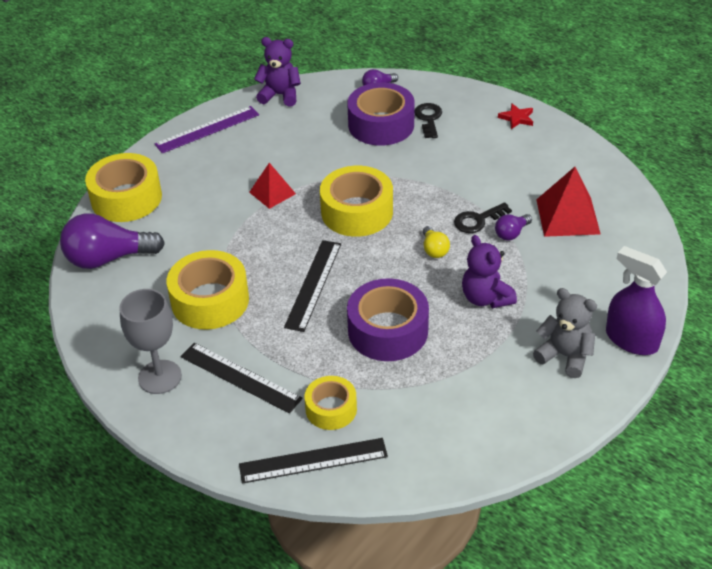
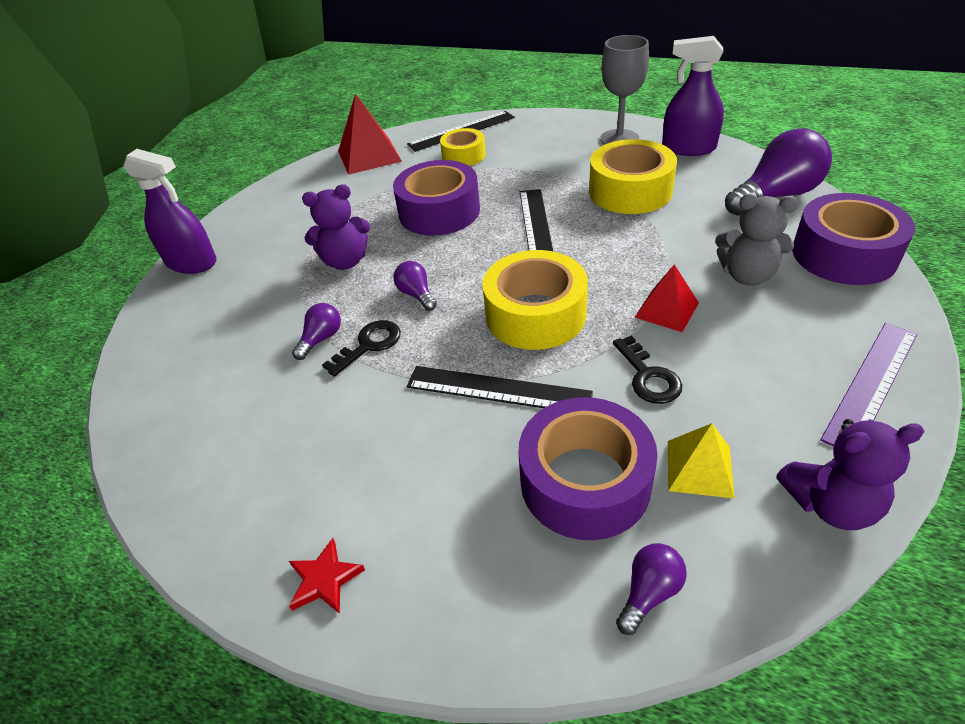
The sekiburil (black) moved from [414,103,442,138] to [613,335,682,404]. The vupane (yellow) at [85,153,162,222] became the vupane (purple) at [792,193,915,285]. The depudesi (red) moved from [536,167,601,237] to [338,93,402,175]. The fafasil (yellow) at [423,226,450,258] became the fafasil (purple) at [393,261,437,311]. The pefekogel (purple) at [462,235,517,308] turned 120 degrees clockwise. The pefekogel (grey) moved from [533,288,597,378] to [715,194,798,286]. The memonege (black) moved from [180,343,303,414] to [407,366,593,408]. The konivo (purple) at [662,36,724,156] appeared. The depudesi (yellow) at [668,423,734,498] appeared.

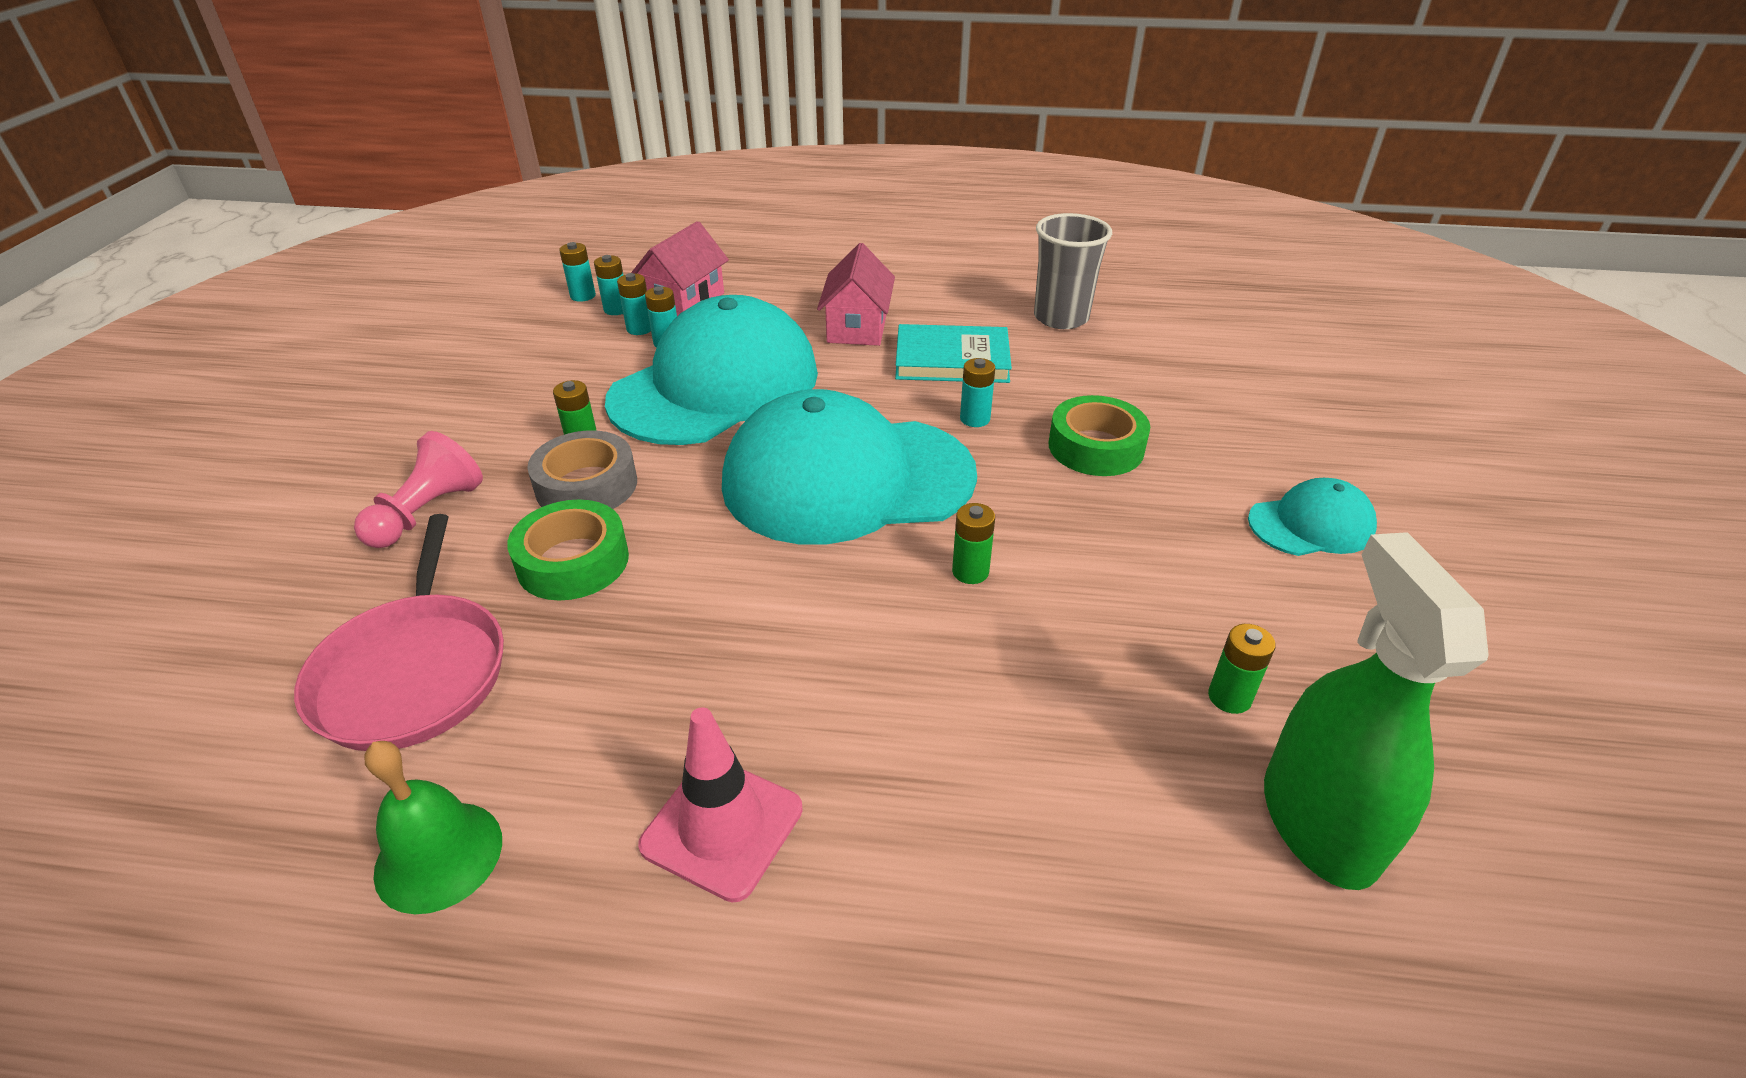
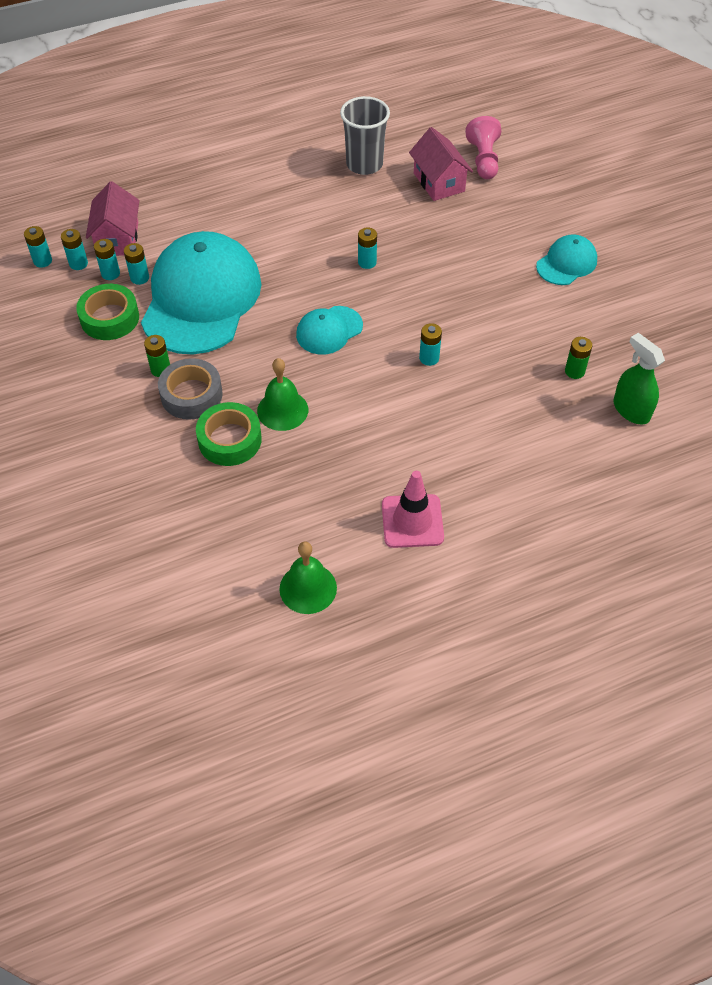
The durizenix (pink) moved from [817,243,895,346] to [409,127,473,201]. The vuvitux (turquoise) at [895,324,1012,383] disappeared. The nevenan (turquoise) at [722,389,977,545] changed to 0.47 times the size. The vupane (green) moved from [1049,395,1150,476] to [76,284,139,340]. The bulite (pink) moved from [354,431,483,548] to [465,116,501,179]. The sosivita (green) at [952,503,995,584] became the sosivita (turquoise) at [419,323,442,366]. The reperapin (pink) at [294,514,504,751] disappeared. The konivo (green) at [1264,532,1489,890] changed to 0.67 times the size. The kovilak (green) at [257,358,308,431] appeared.

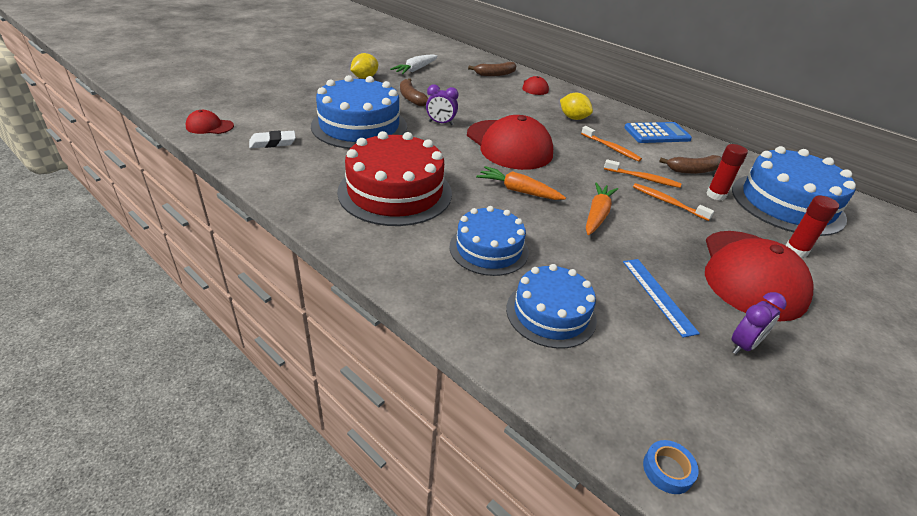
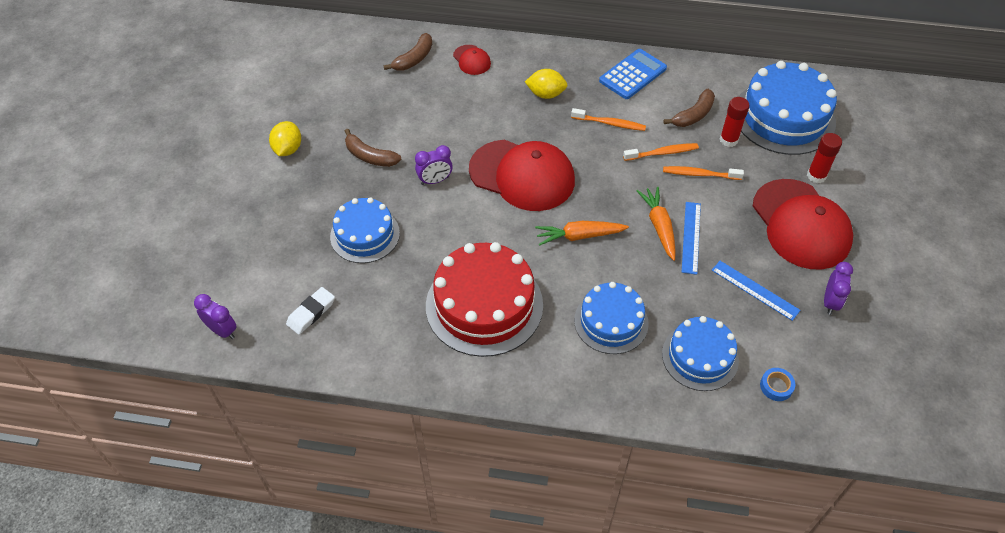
The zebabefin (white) at [390,54,438,74] disappeared. The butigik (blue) at [311,75,407,149] changed to 0.62 times the size. The nevenan (red) at [186,110,234,134] was replaced by the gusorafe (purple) at [194,294,237,339]. The vupane (blue) moved from [643,440,699,494] to [760,368,795,401]. The memonege (blue) at [682,202,701,275] appeared.

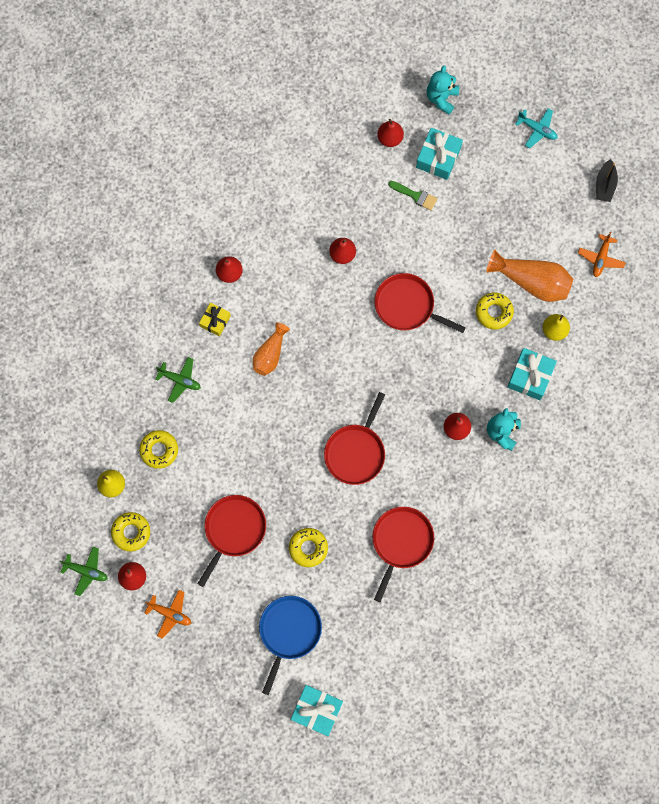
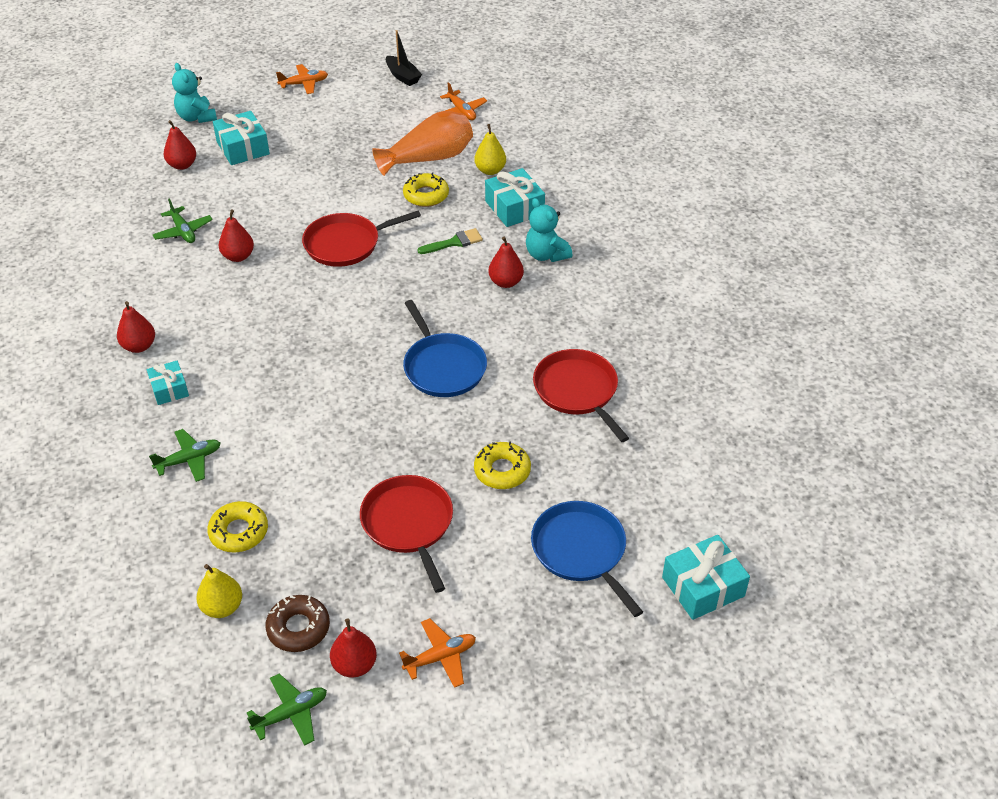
The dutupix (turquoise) at [515,108,557,148] became the dutupix (orange) at [276,64,328,94]. The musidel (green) moved from [388,181,438,211] to [418,228,483,254]. The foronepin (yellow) at [199,303,231,336] became the foronepin (turquoise) at [147,361,189,405]. The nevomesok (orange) at [253,322,290,376] disappeared. The reperapin (red) at [324,392,385,485] became the reperapin (blue) at [403,300,487,397]. The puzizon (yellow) at [111,512,150,551] became the puzizon (brown) at [266,595,330,652]. The dutupix (green) at [153,199,213,243] appeared.

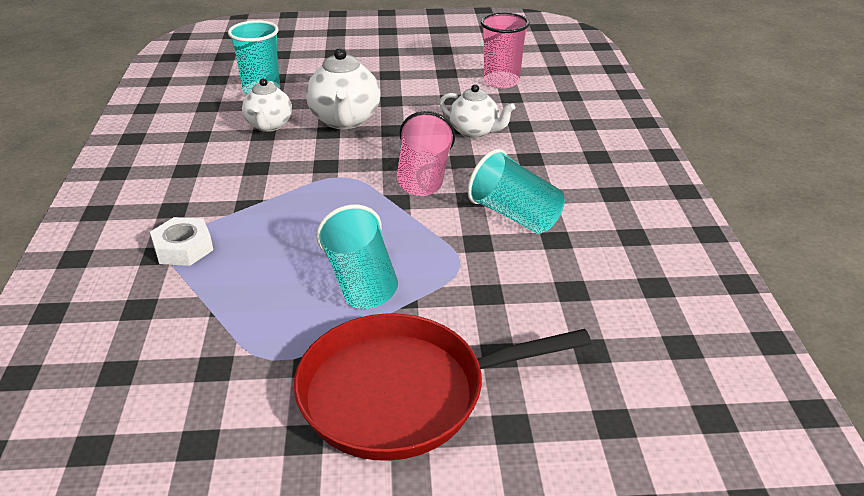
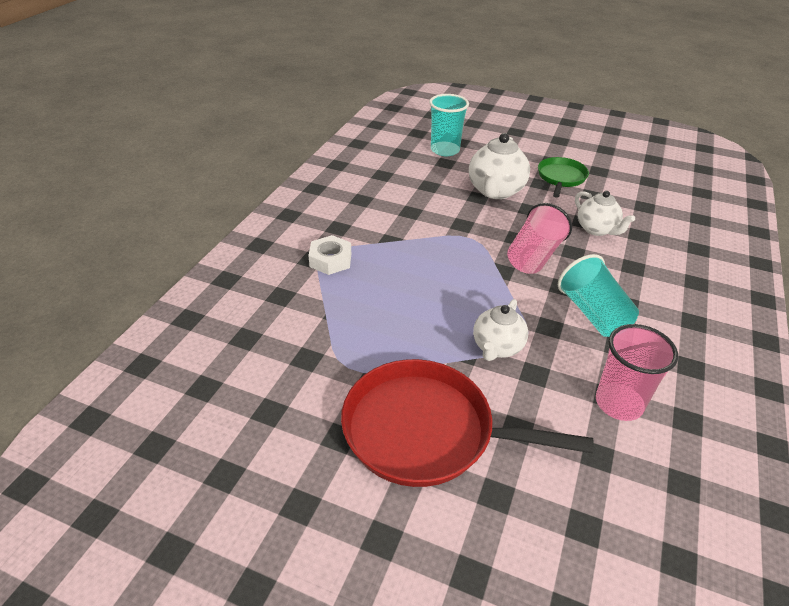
The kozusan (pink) moved from [481,12,530,88] to [596,324,678,421]. The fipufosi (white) moved from [242,78,292,132] to [473,299,528,361]. The kozusan (turquoise) at [316,205,398,309] disappeared. The reperapin (green) at [538,157,589,197] appeared.

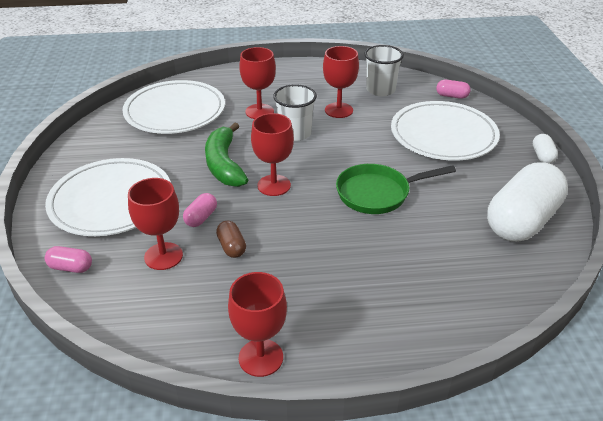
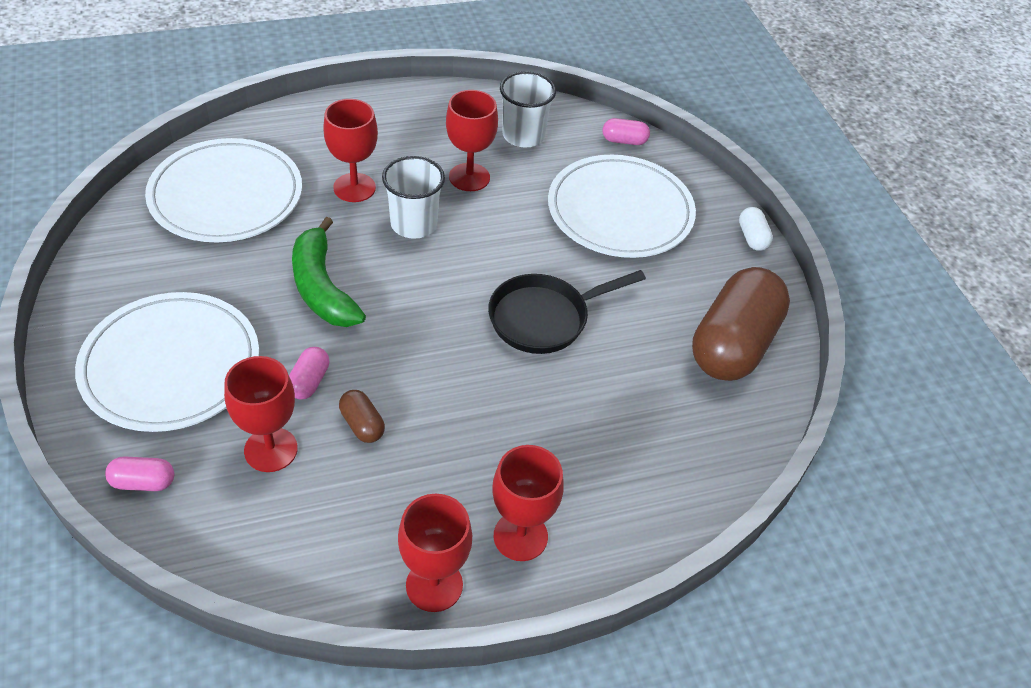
The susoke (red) moved from [251,113,294,196] to [492,445,564,561]. The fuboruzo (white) at [487,162,568,242] became the fuboruzo (brown) at [692,267,790,381]. The reperapin (green) at [336,164,456,214] became the reperapin (black) at [488,270,646,354].

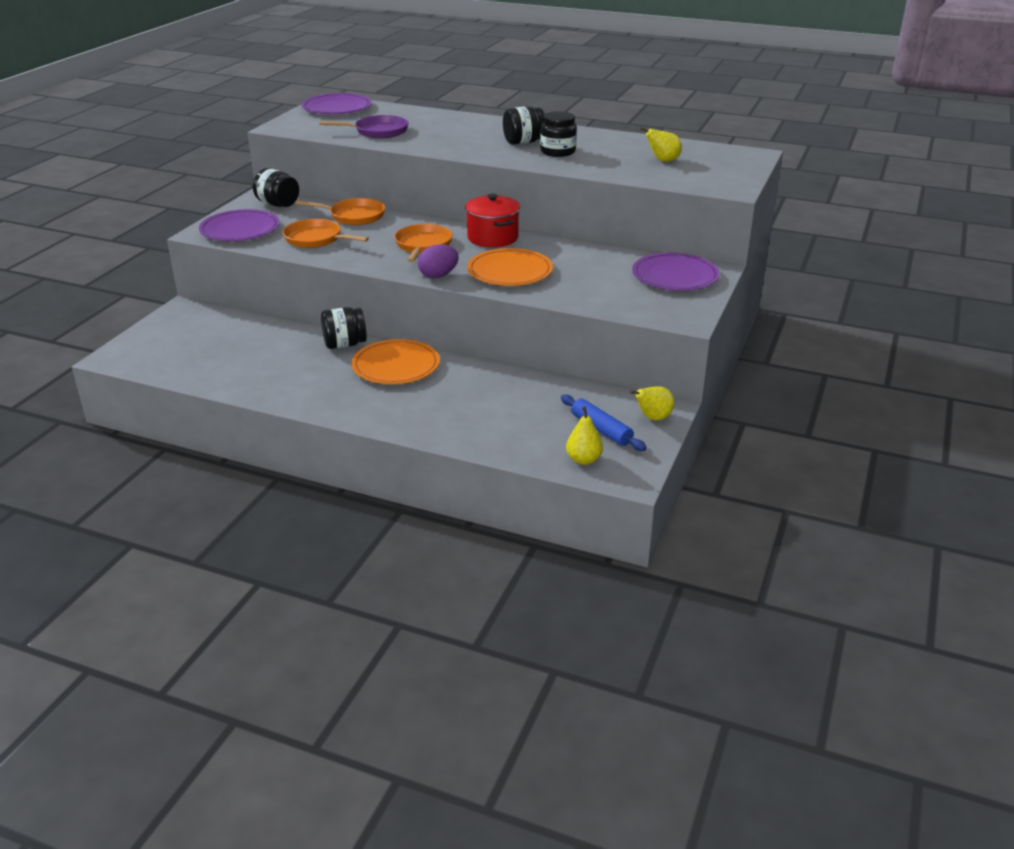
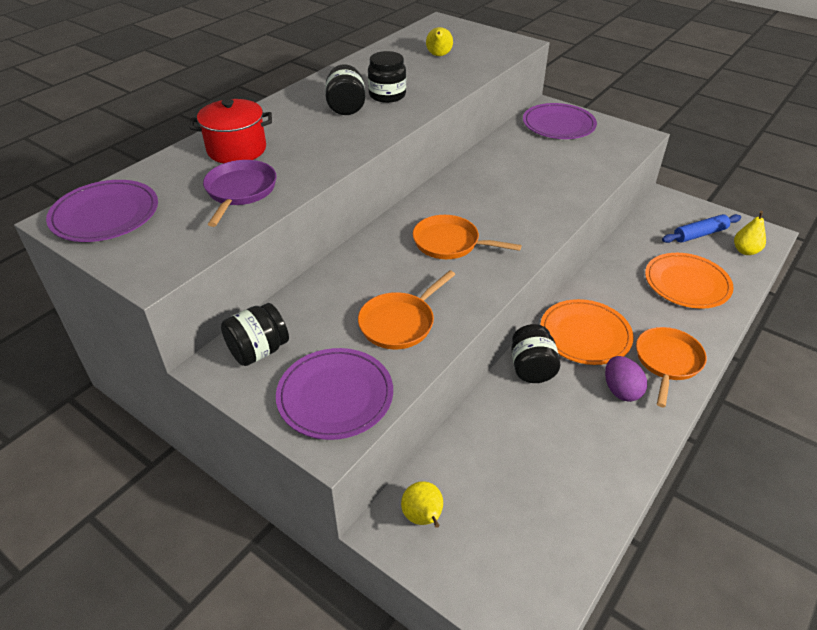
The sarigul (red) moved from [465,194,520,247] to [190,99,272,163]. The reperapin (orange) moved from [295,198,385,225] to [636,327,707,407]. The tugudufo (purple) moved from [418,244,458,278] to [605,356,647,402]. The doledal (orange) moved from [467,248,553,286] to [645,253,733,309]. The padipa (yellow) moved from [630,386,674,421] to [401,481,443,528].

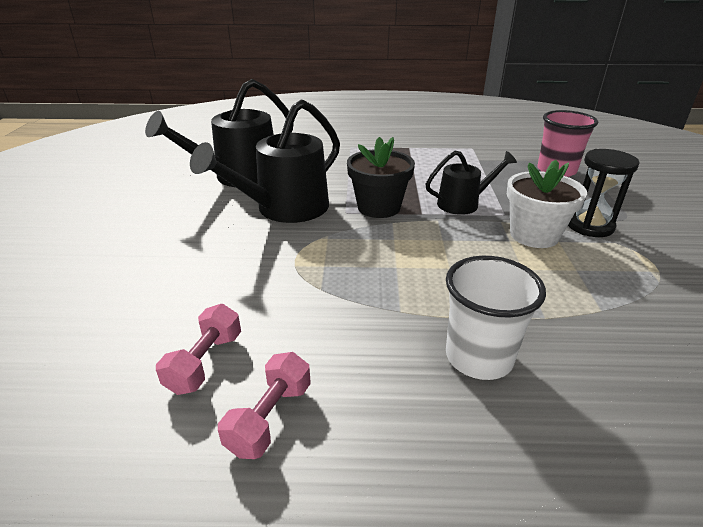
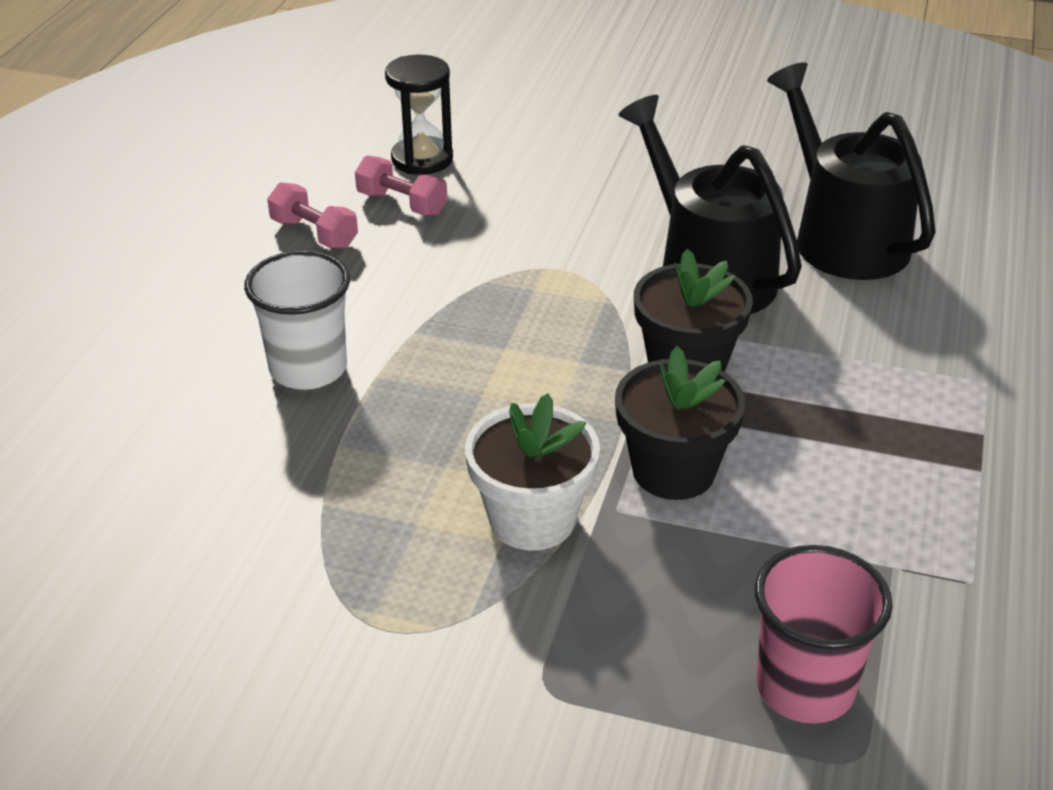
The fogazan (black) moved from [568,149,639,237] to [385,55,453,175]. The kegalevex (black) at [426,151,517,215] was replaced by the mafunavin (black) at [615,346,745,500].

